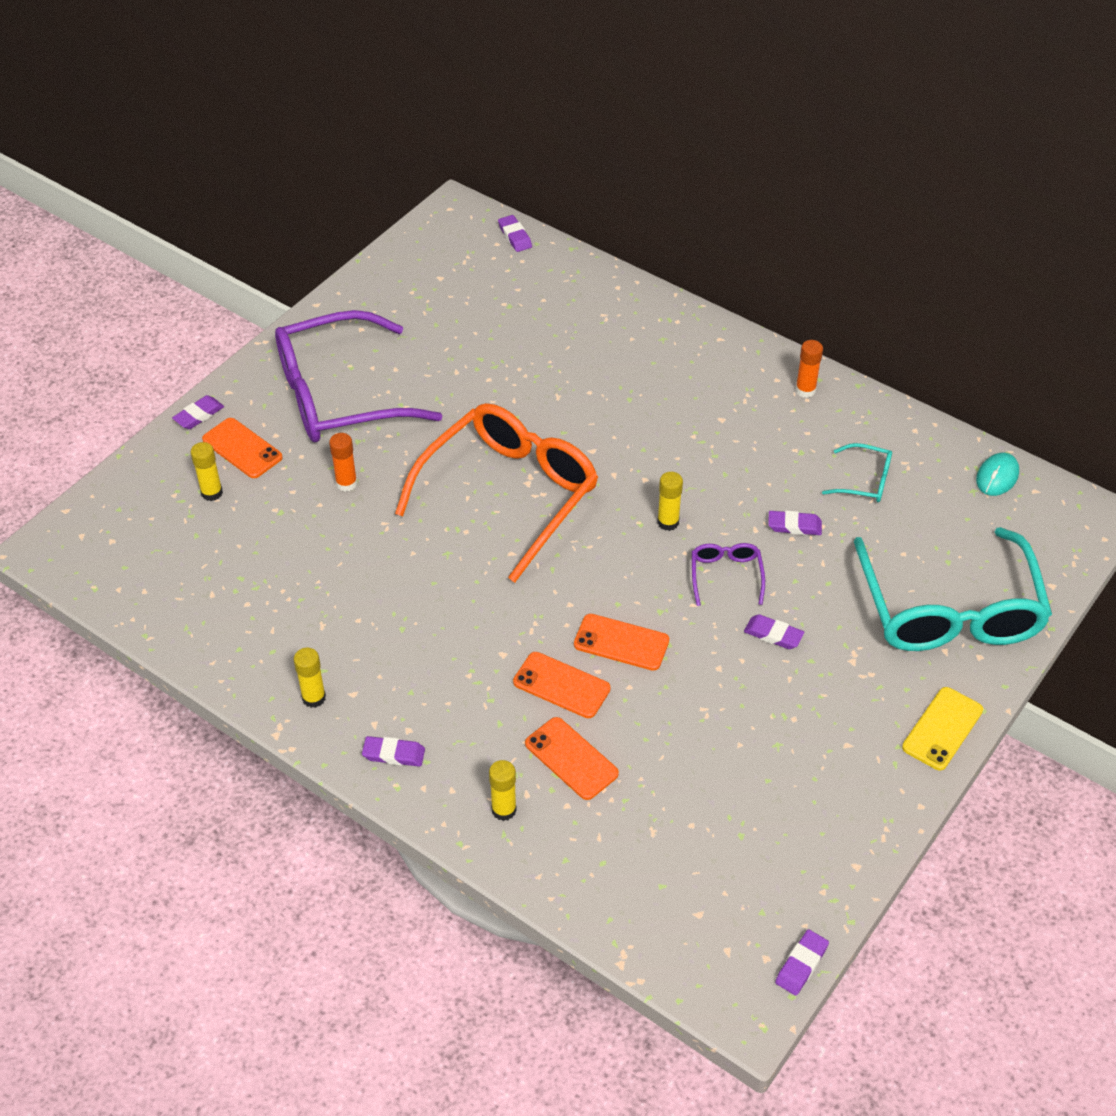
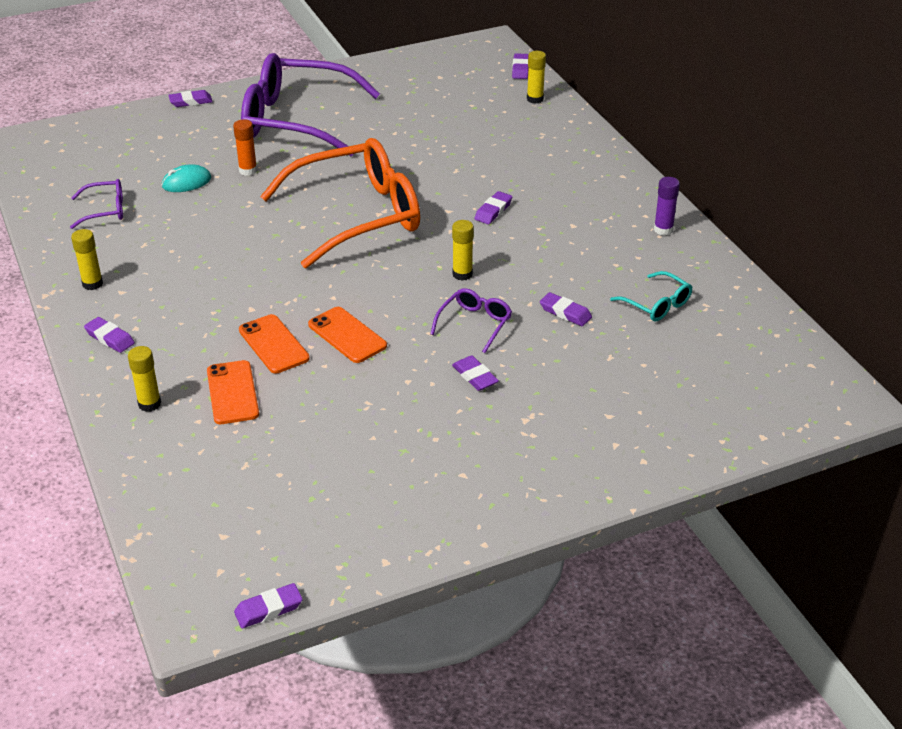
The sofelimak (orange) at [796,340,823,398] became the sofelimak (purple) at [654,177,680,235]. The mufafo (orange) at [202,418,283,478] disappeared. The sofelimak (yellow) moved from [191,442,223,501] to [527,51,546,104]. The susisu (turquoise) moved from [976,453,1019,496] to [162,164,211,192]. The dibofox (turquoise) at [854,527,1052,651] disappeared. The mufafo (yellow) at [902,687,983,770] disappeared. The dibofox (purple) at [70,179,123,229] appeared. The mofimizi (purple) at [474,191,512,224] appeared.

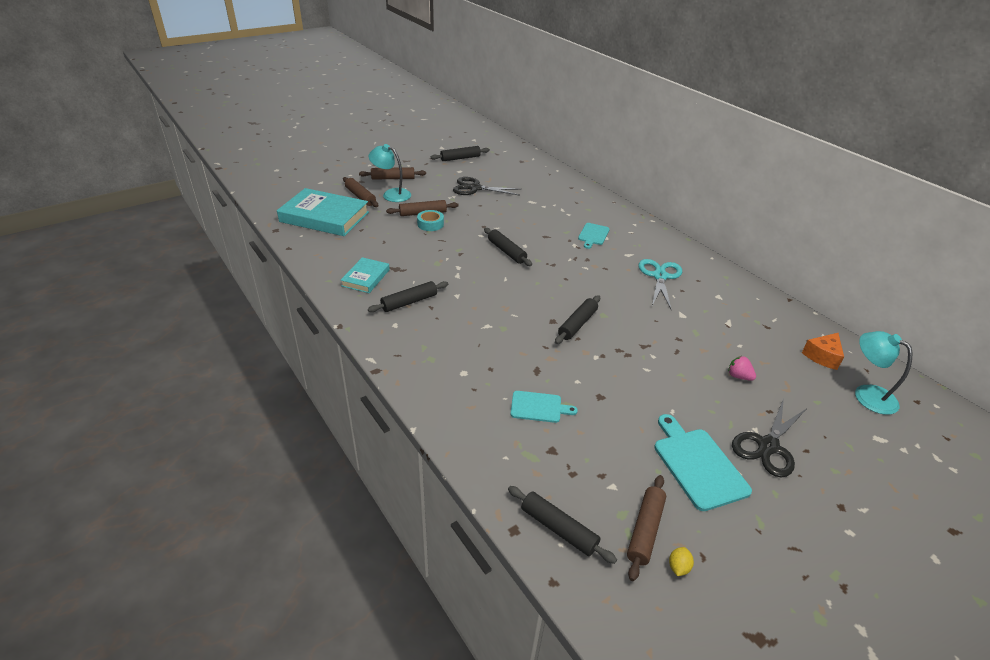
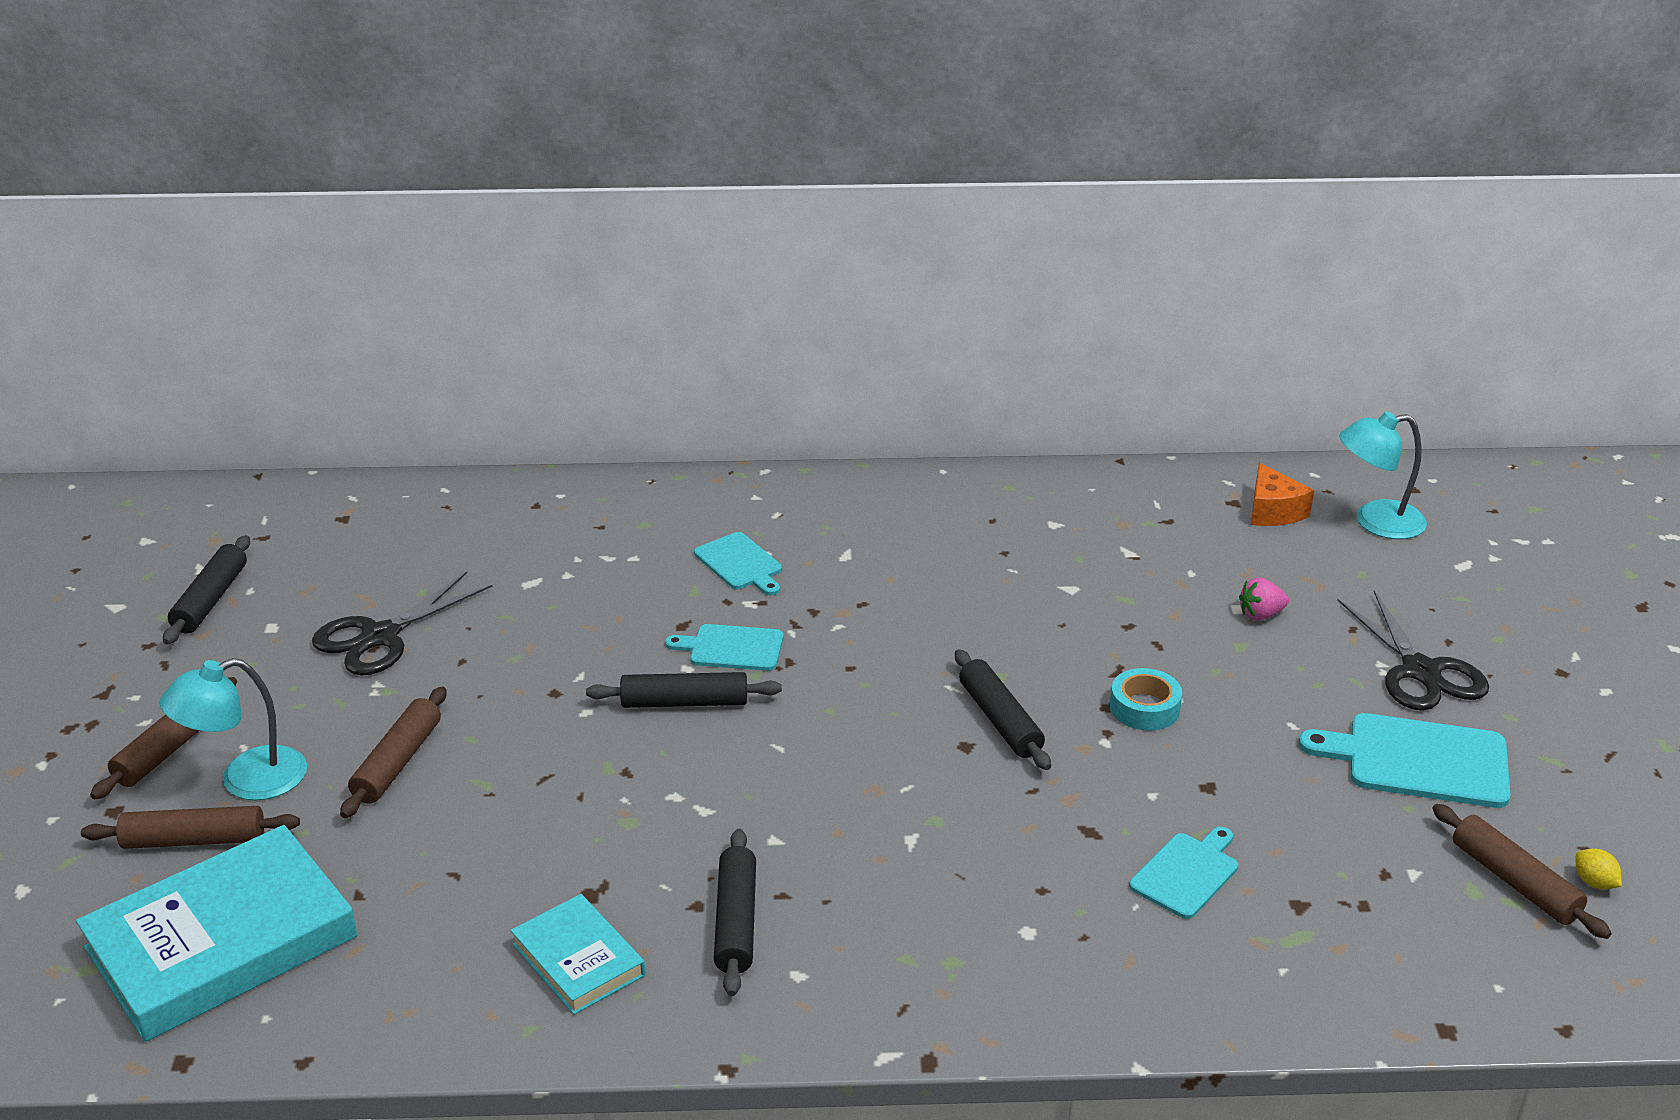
The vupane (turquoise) moved from [417,210,444,231] to [1110,668,1182,731]. The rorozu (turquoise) at [639,259,682,310] disappeared. The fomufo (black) at [508,486,617,564] disappeared. The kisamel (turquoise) at [665,624,784,671] appeared.

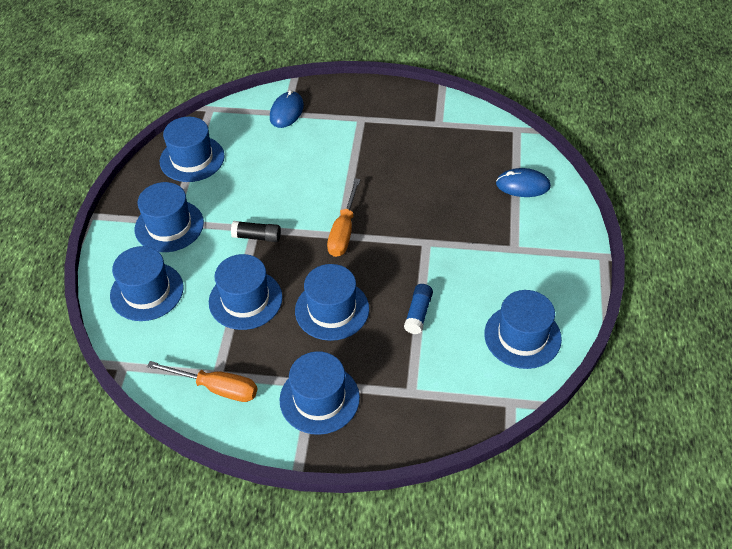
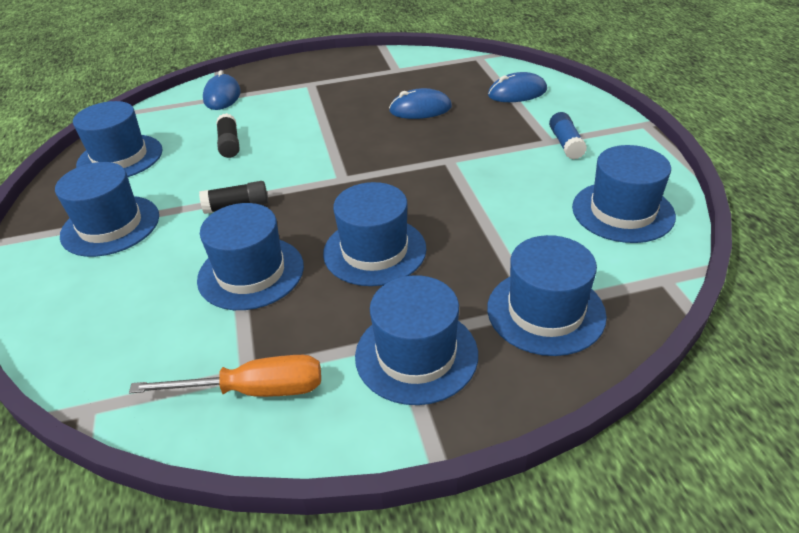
The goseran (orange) at [327,178,360,257] disappeared. The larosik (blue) moved from [110,246,184,321] to [487,235,607,356]. The sofelimak (blue) moved from [404,284,433,334] to [549,112,587,160]. The susisu (blue) at [389,88,452,119] appeared. The sofelimak (black) at [216,113,240,158] appeared.

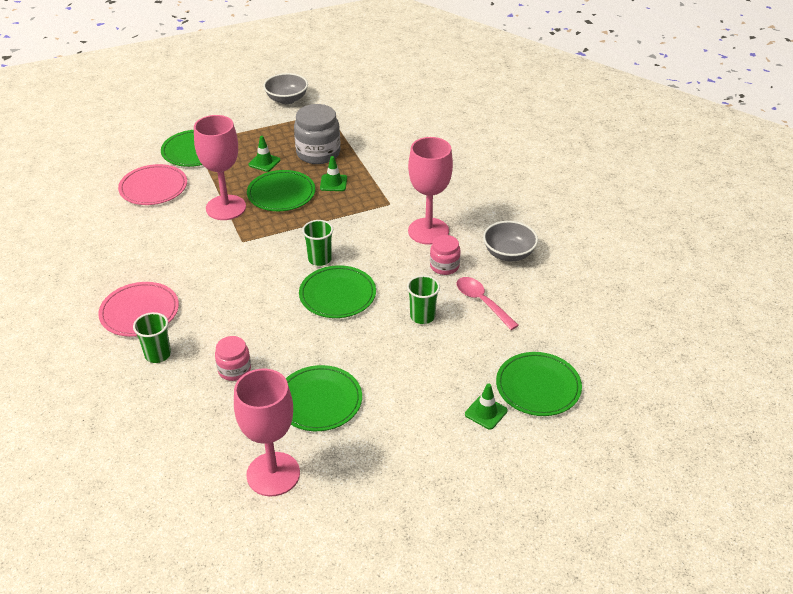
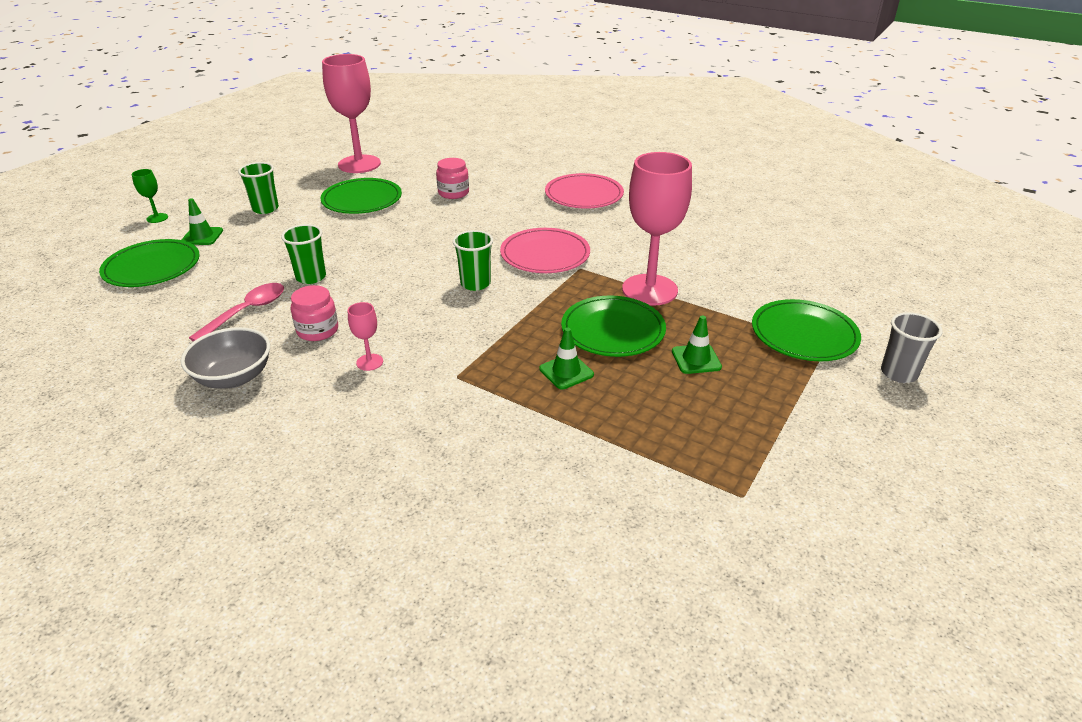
The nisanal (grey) at [263,73,308,104] disappeared. The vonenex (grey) at [294,104,341,164] disappeared. The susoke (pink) at [408,137,453,245] changed to 0.42 times the size. The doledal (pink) moved from [118,164,187,205] to [500,228,590,273]. The doledal (green) at [299,265,376,318] disappeared. The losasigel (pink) at [456,277,519,330] turned 75 degrees counterclockwise. The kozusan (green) moved from [133,312,171,363] to [238,162,279,214]. The susoke (green) at [132,169,168,223] appeared. The kozusan (grey) at [881,312,943,383] appeared.

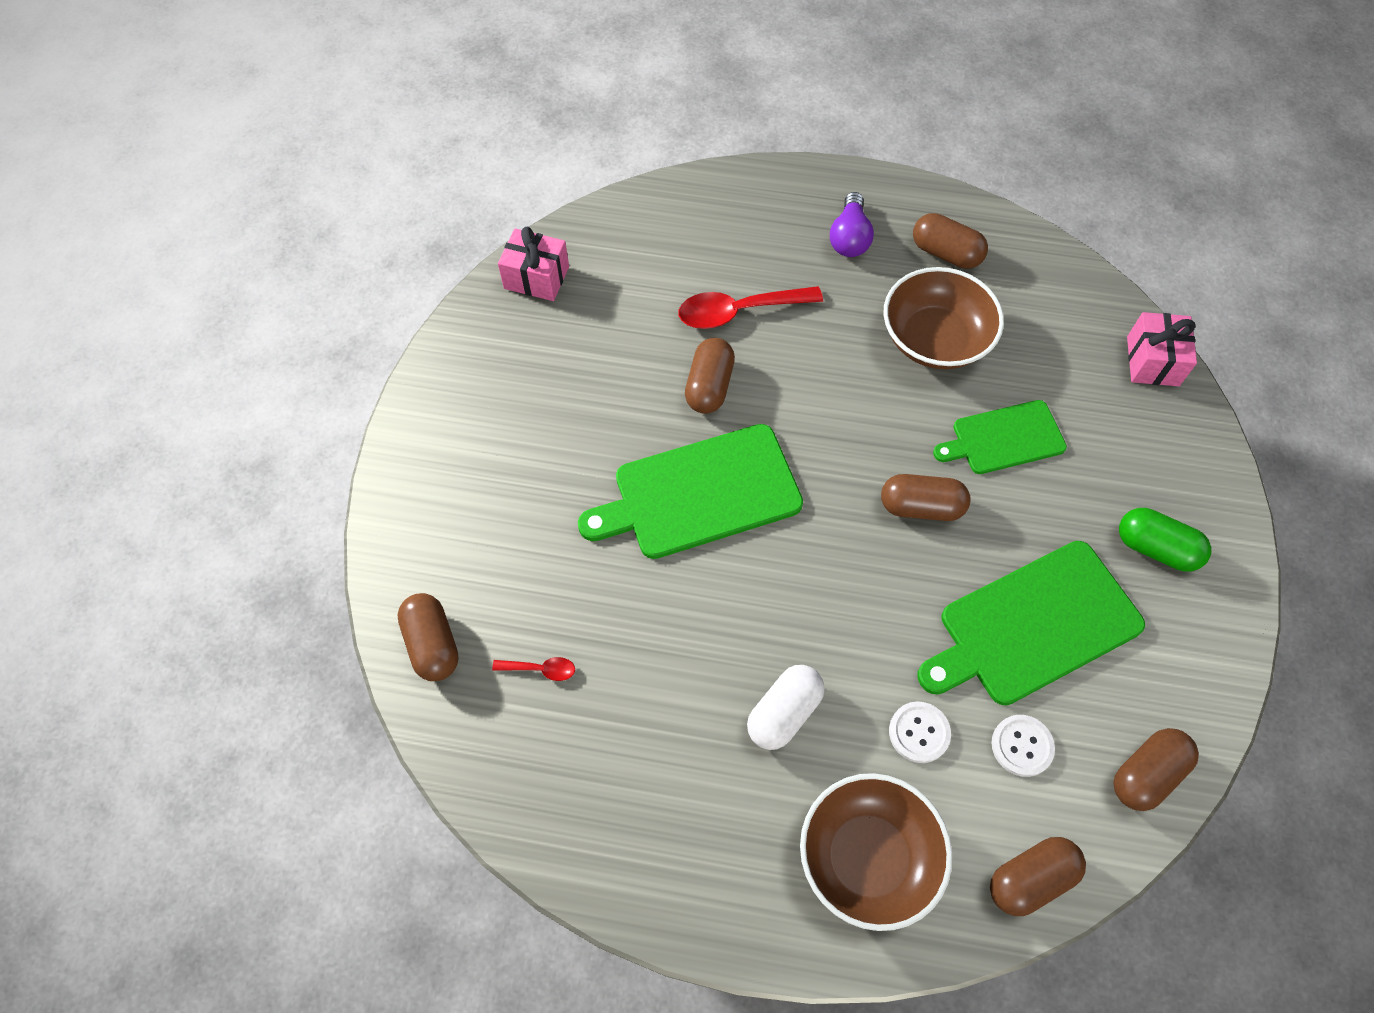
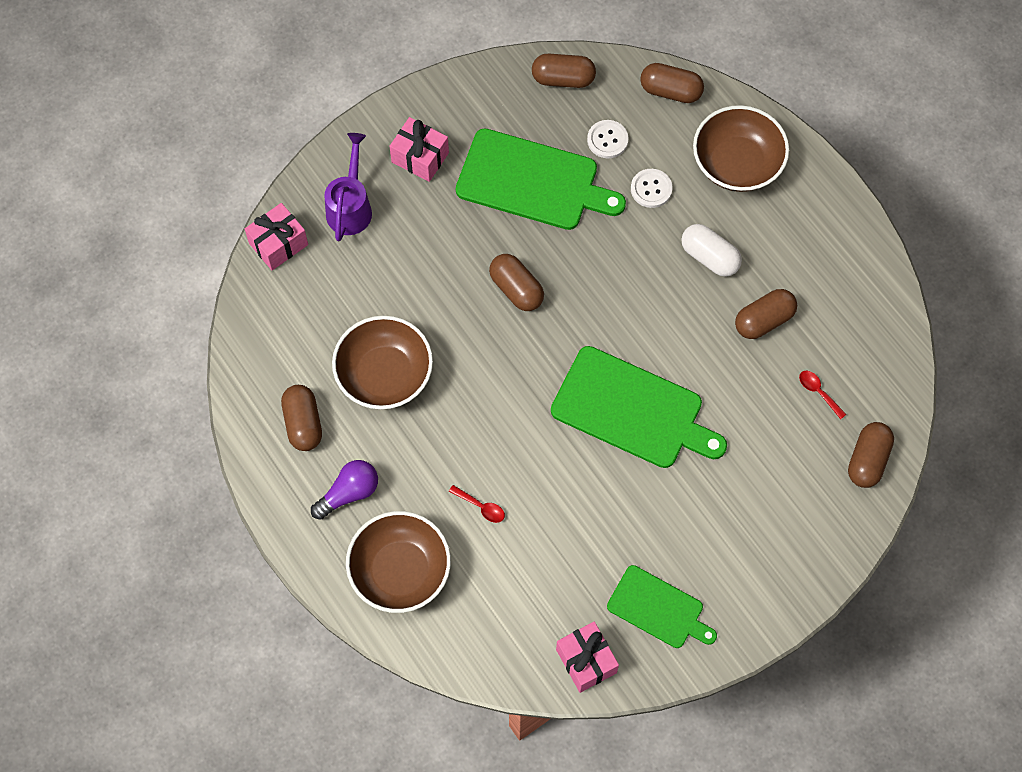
The losasigel (red) at [678,286,823,329] changed to 0.48 times the size. The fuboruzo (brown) moved from [685,338,735,414] to [735,289,797,339]. The kisamel (green) moved from [933,400,1067,474] to [607,565,717,648]. The fuboruzo (green) at [1119,508,1211,571] was replaced by the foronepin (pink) at [389,117,449,182]. The fuboruzo (white) at [747,665,824,750] turned 45 degrees clockwise. The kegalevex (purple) at [325,133,372,241] appeared. The nisanal (brown) at [346,511,451,613] appeared.

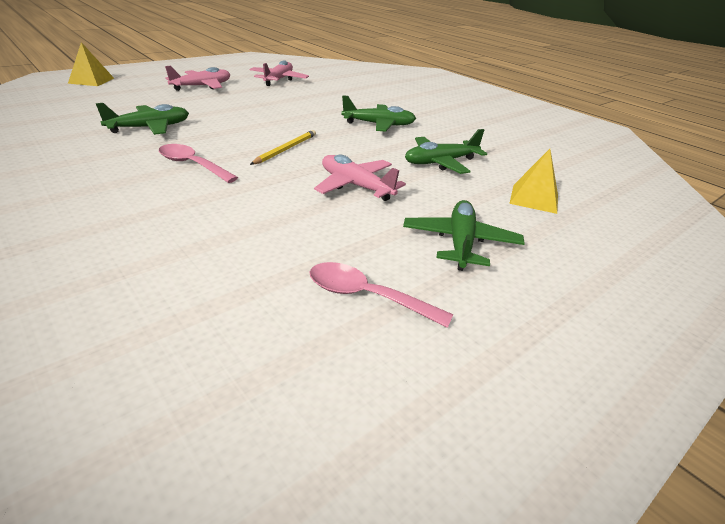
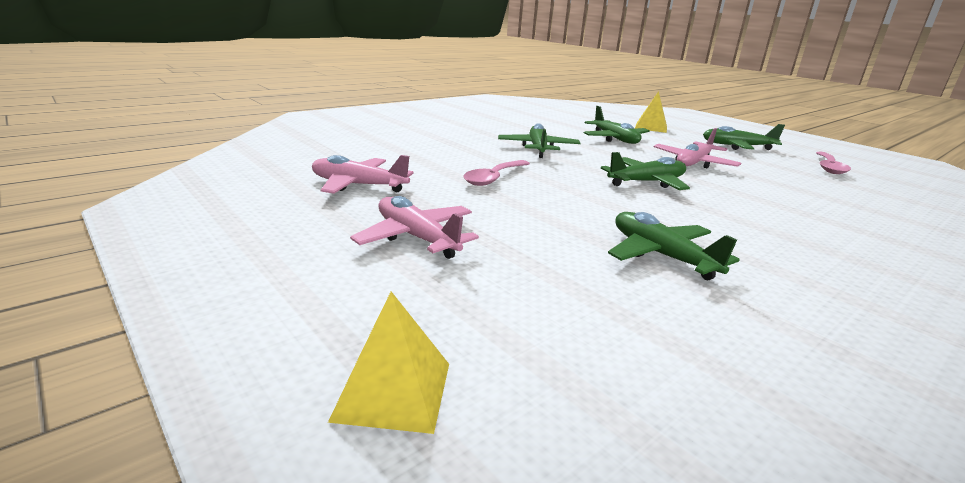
The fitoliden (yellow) at [250,130,316,165] was replaced by the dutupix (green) at [601,152,690,190]. The losasigel (pink) moved from [159,144,238,183] to [463,160,530,186].

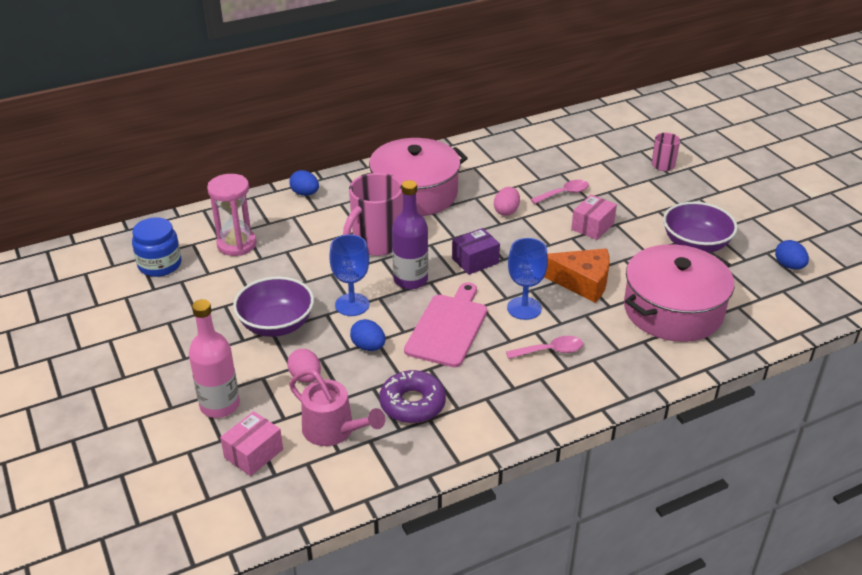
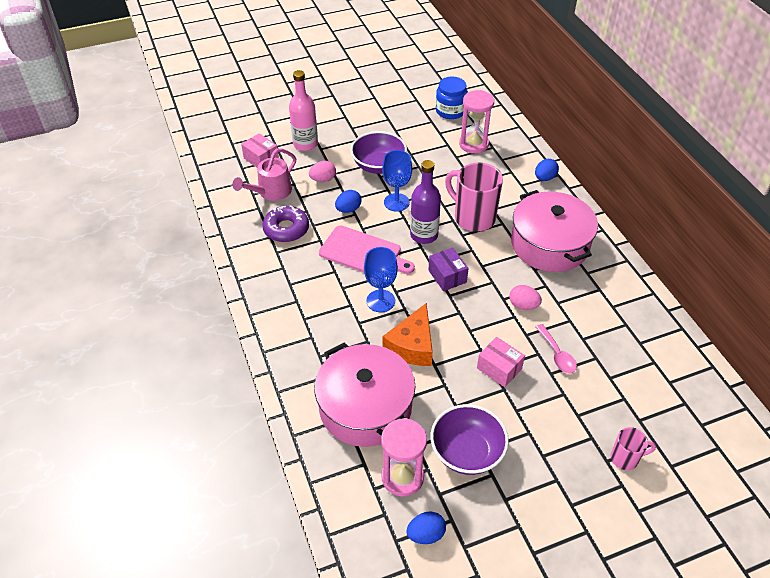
The losasigel (pink) at [506,336,583,359] disappeared. The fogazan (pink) at [381,418,427,496] appeared.

